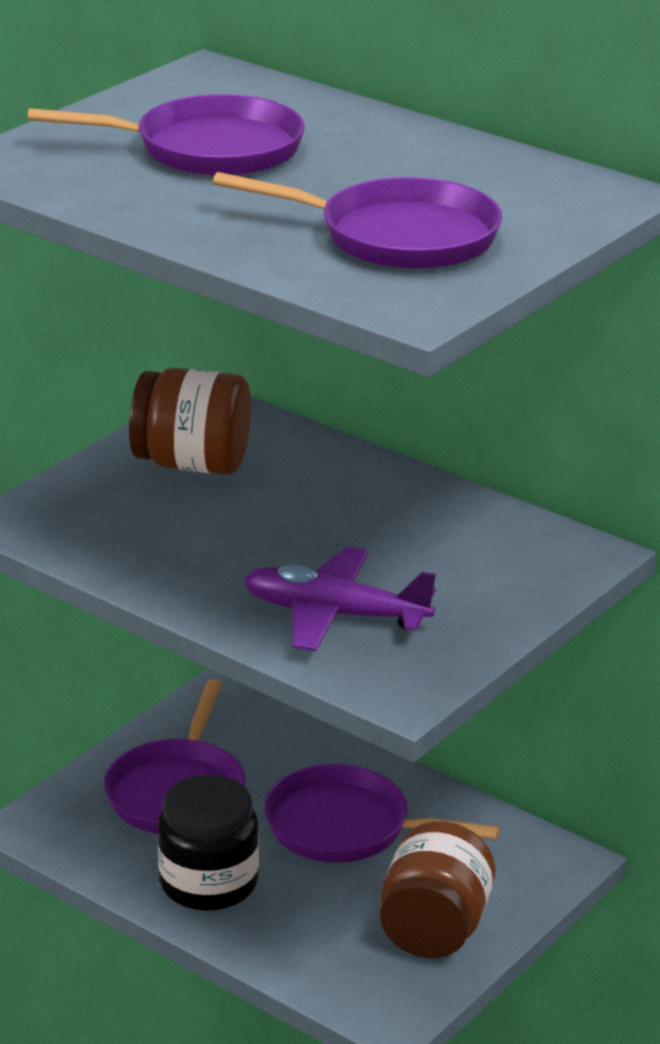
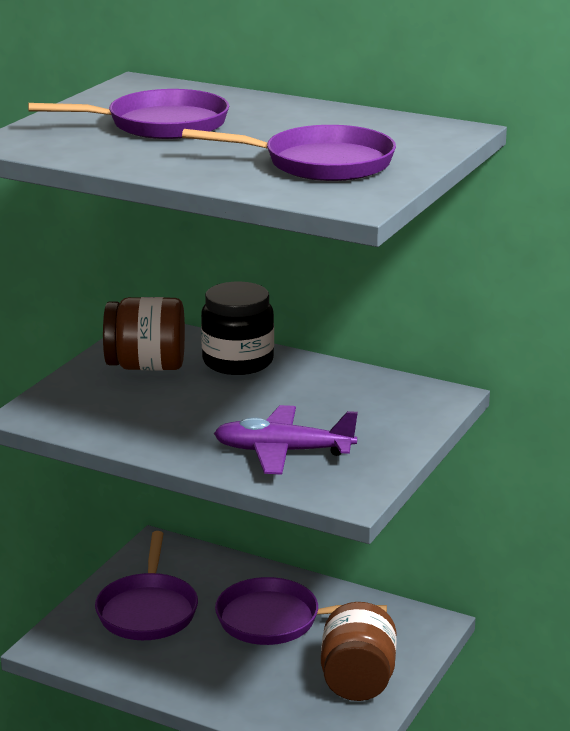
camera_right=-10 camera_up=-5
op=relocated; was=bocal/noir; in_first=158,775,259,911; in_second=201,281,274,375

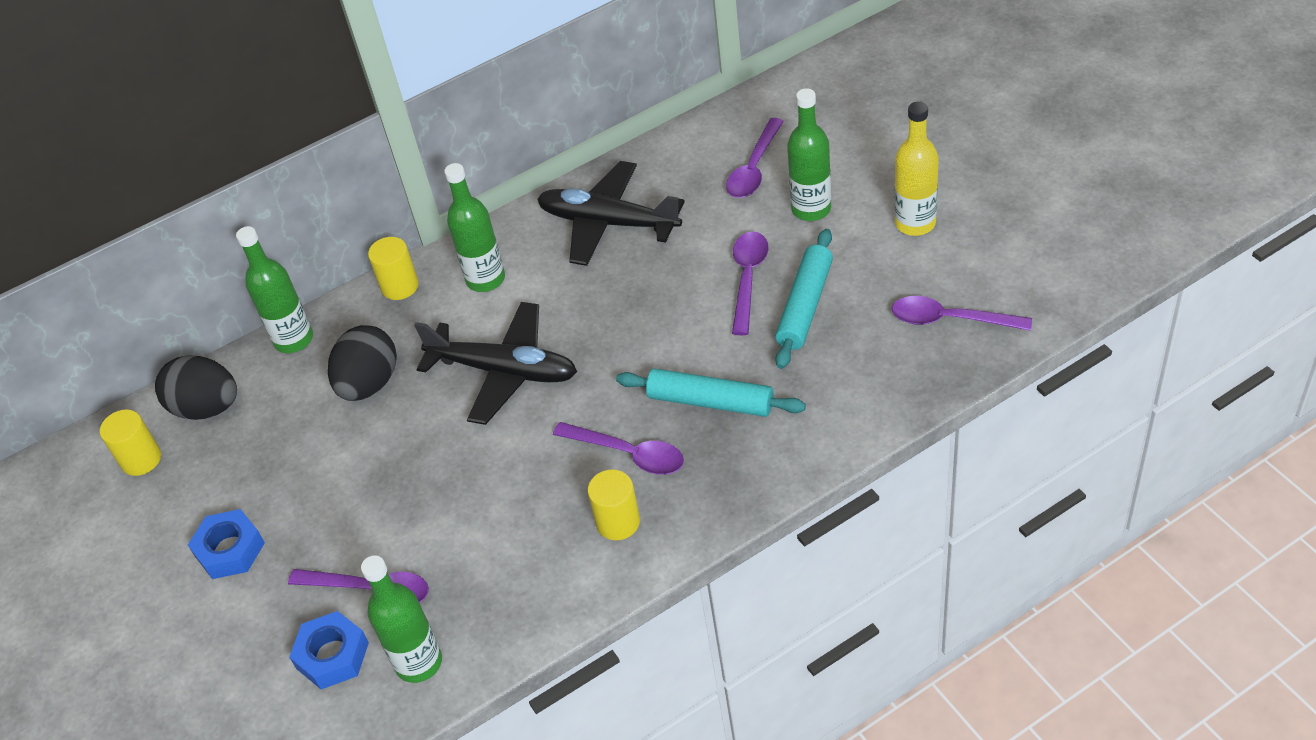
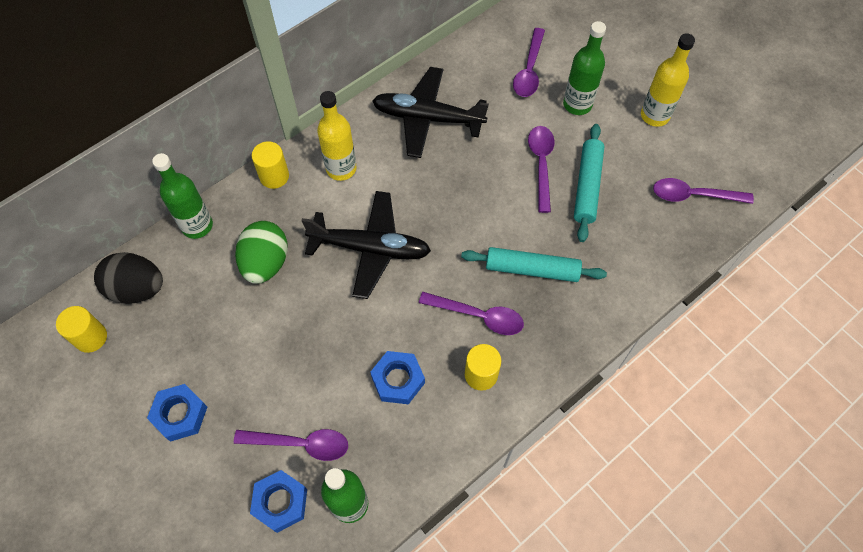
camera_right=-15 camera_up=15
op=colour; was=œuf/noir; now=œuf/vert; in_first=328,325,397,401; in_second=235,221,288,284
op=colour; was=bouteille/vert; now=bouteille/jaune; in_first=444,163,505,292; in_second=317,91,357,181
op=appeared; now=écrou/bleu; in_second=370,351,425,404

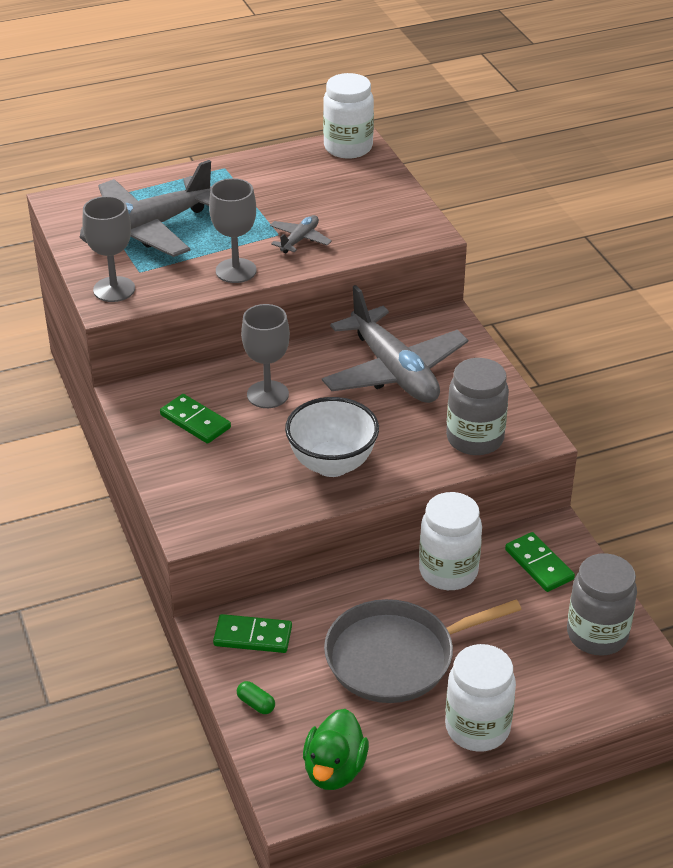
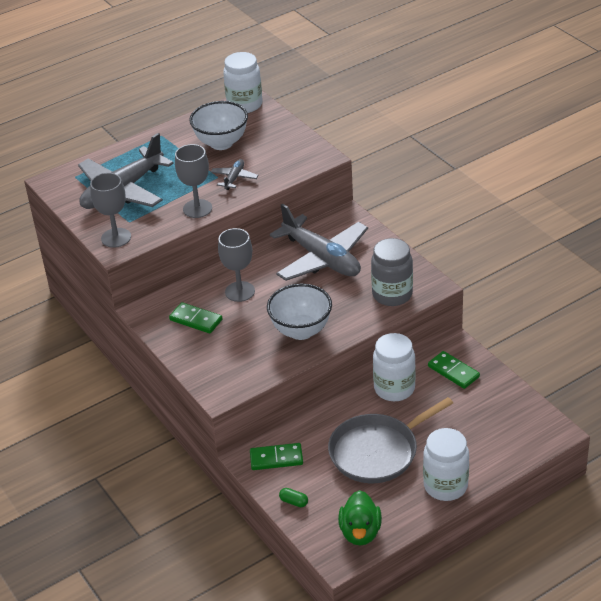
camera_right=-10 camera_up=0
op=missing; was=bocal/gris; in_first=567,553,637,656
op=appeared; now=bol/blanc; in_second=189,101,248,150

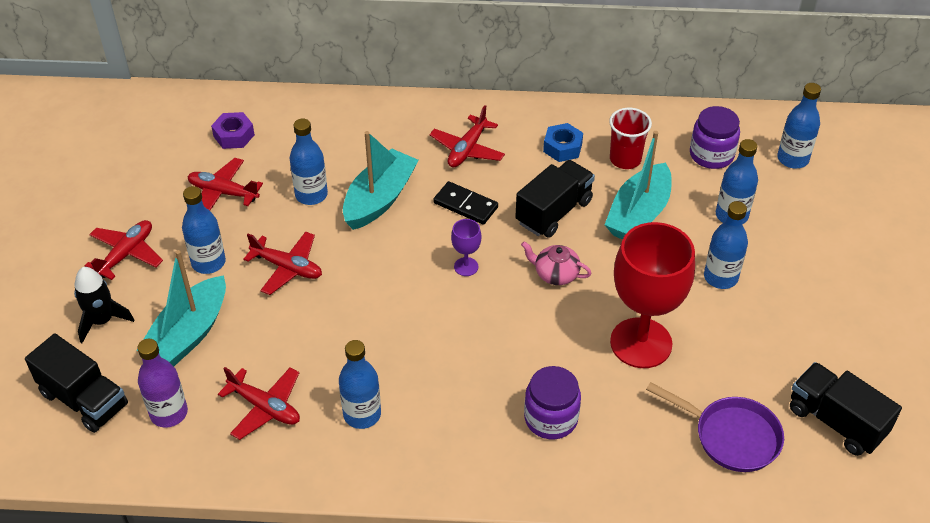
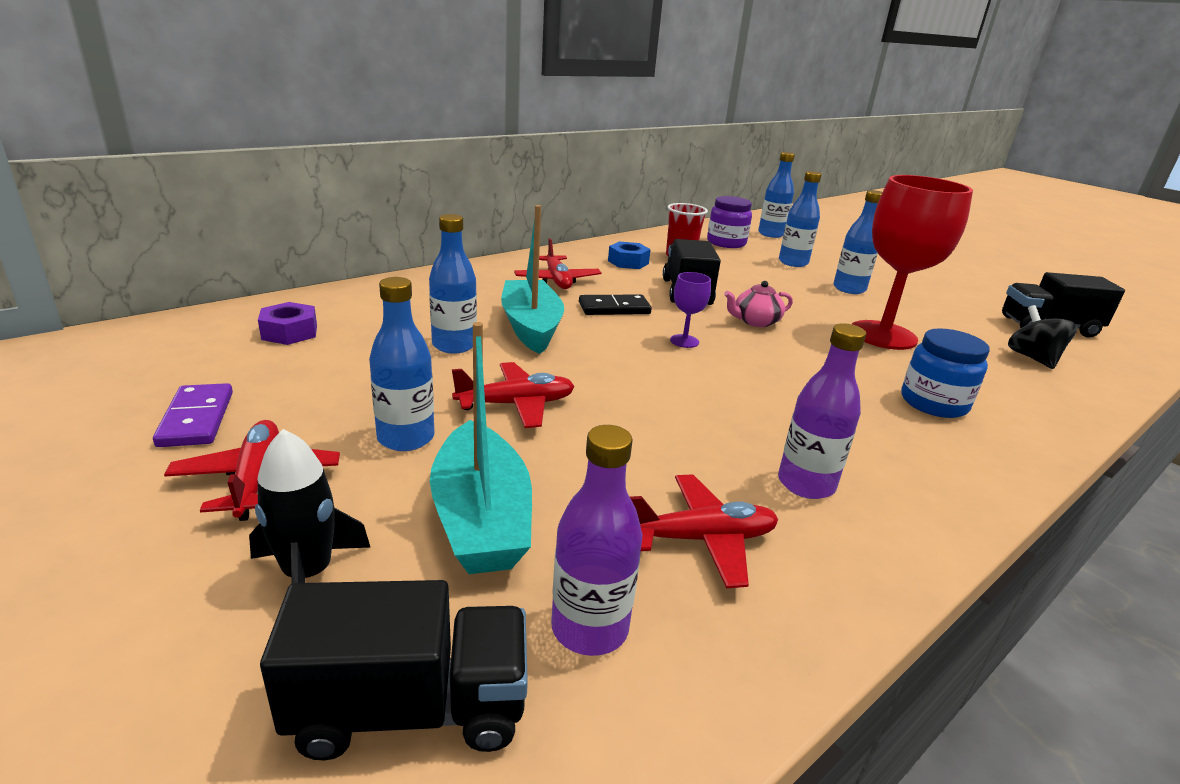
camera_right=-45 camera_up=-20
op=missing; was=avion/rouge; in_first=187,158,263,211
op=colour; was=bouteille/bleu; now=bouteille/violet; in_first=339,340,381,429; in_second=778,323,866,499
op=colour; was=bocal/violet; now=bocal/bleu; in_first=524,366,581,439; in_second=902,328,990,418
op=missing; was=bateau/turquoise; in_first=605,131,672,239
op=exchanged; was=poêle/violet; now=toupie/noir; in_first=646,382,784,472; in_second=1008,305,1077,369
op=appeared; now=domino/violet; in_second=153,383,233,447

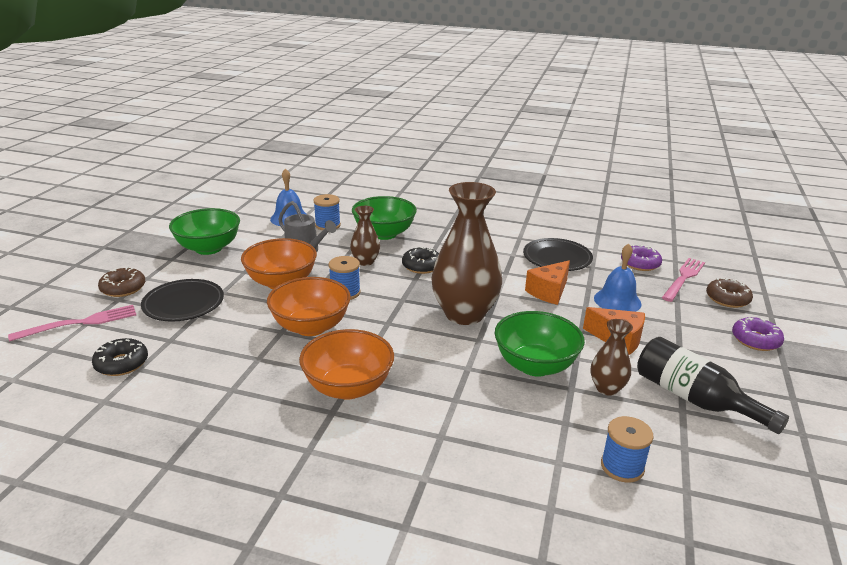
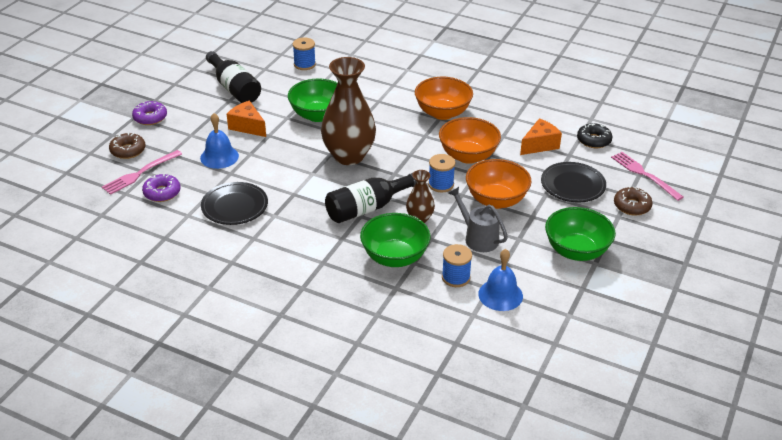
camera_right=-170 camera_up=10
op=spun; was=fourchette/rose; in_first=8,305,136,342; in_second=611,152,684,201; clockwise=75
op=exchanged; was=beignet/noir; now=bouteille/noir; in_first=402,247,439,274; in_second=325,173,416,223
op=relocated; was=fromage/orange; in_first=525,260,570,305; in_second=520,118,562,155
op=missing; was=vase/marron; in_first=591,319,633,396

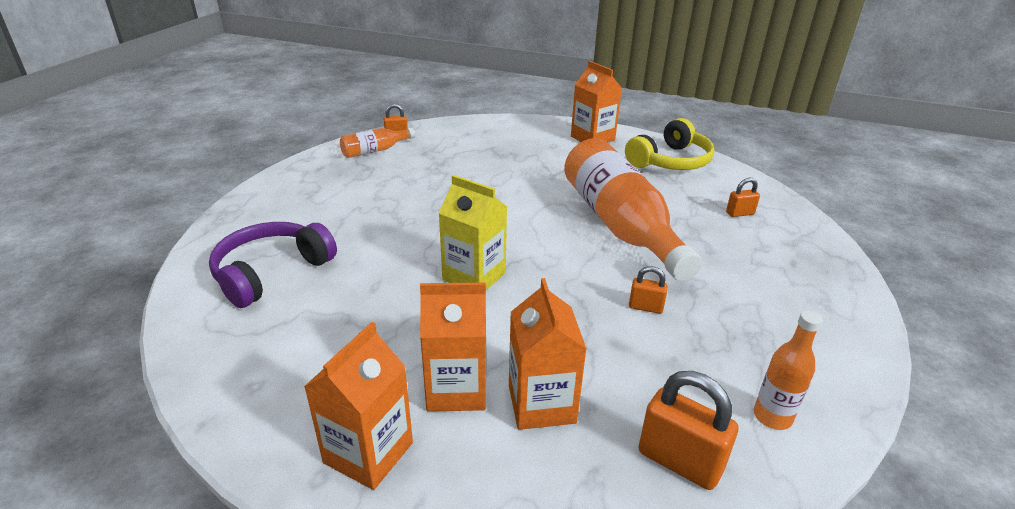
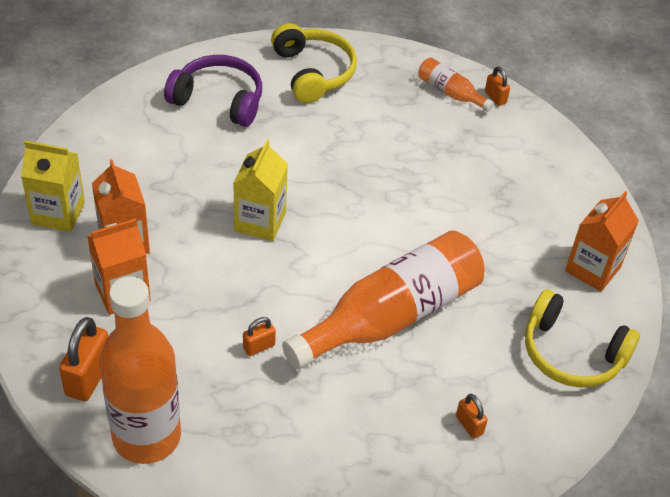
camera_right=70 camera_up=15
op=colour; was=brique de lait/orange; now=brique de lait/jaune; in_first=304,322,413,490; in_second=21,141,85,232
op=spun; was=cadenas/orange; in_first=629,266,668,314; in_second=243,317,276,356; clockwise=60
op=size; was=bouteille/orange; in_first=754,310,823,430; in_second=99,276,181,464; ratio=2.24
op=appeared; now=casque audio/jaune; in_second=271,23,357,103

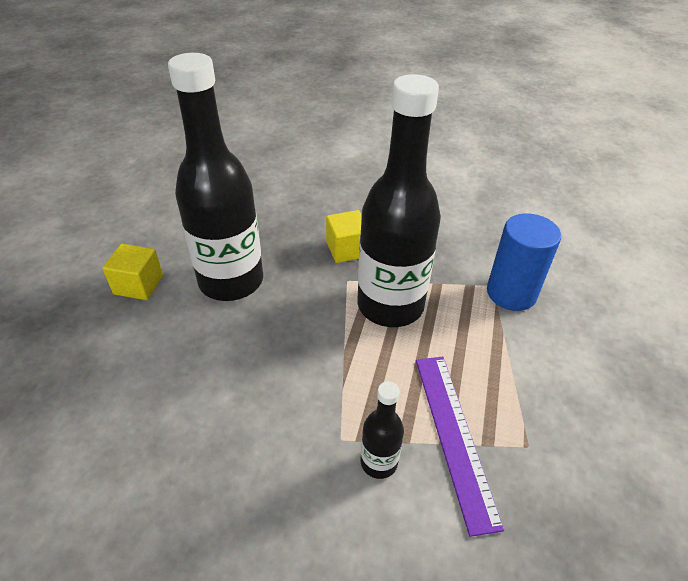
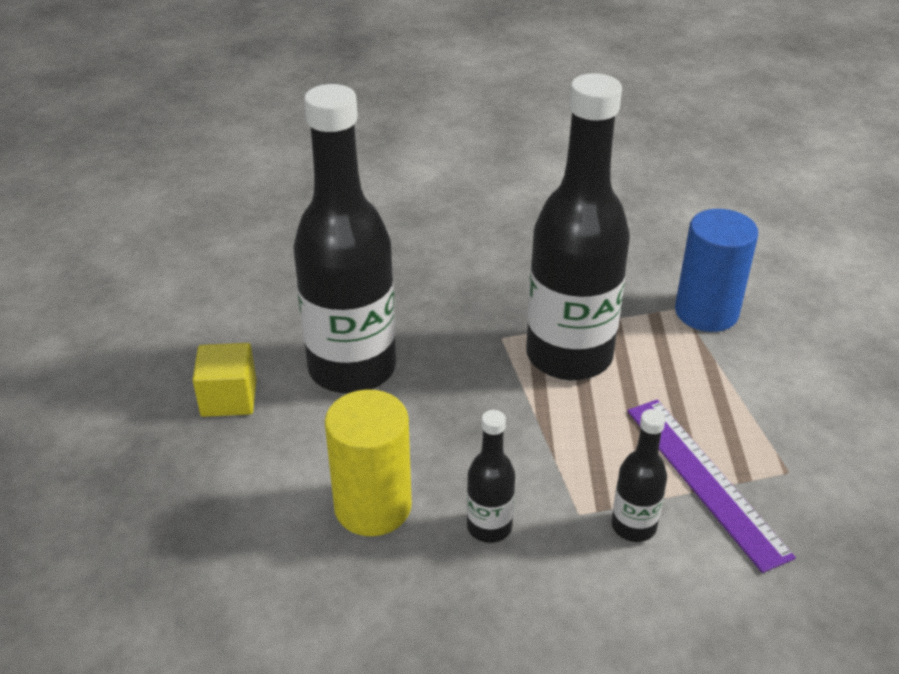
camera_right=-15 camera_up=-5
op=missing; was=cube/jaune; in_first=326,210,362,263
op=appeared; now=cylindre/jaune; in_second=325,390,412,536
op=appeared; now=bouteille/noir; in_second=467,410,515,543

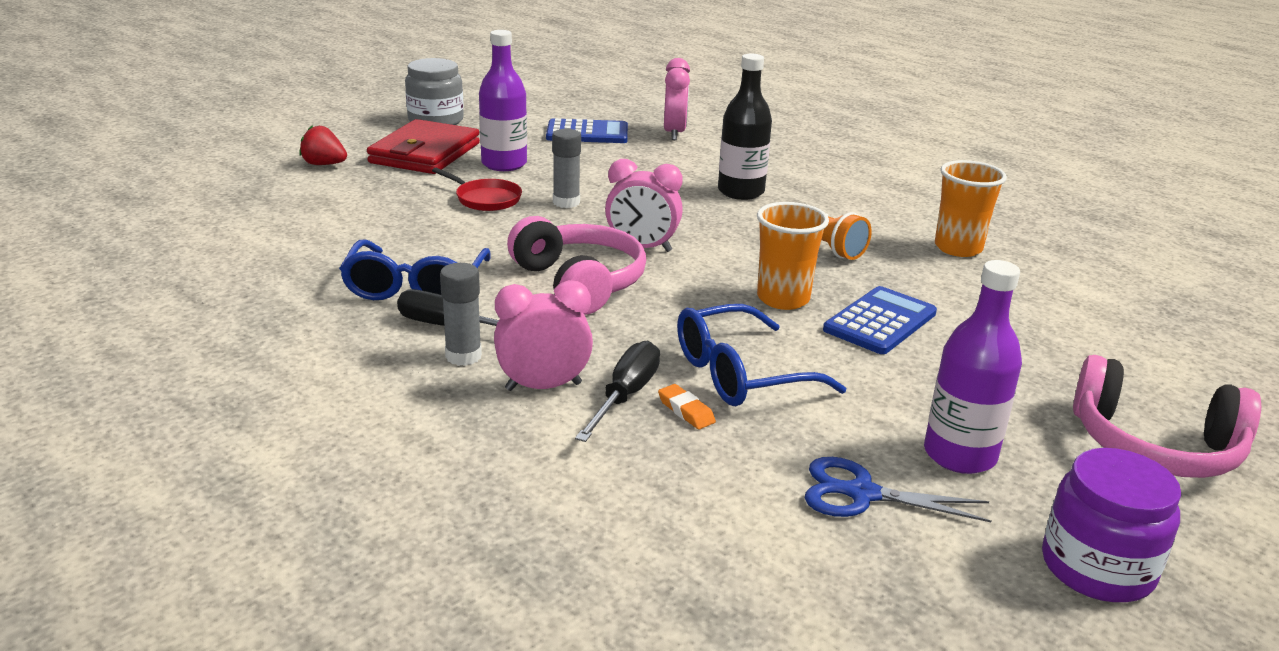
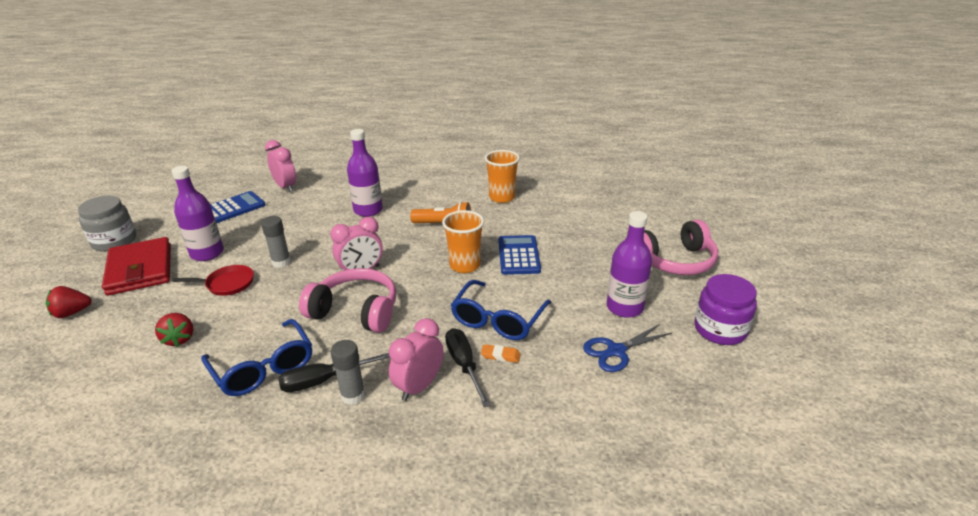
camera_right=-40 camera_up=5
op=colour; was=bouteille/noir; now=bouteille/violet; in_first=718,54,772,200; in_second=347,129,383,217
op=appeared; now=fraise/rouge; in_second=155,313,193,347

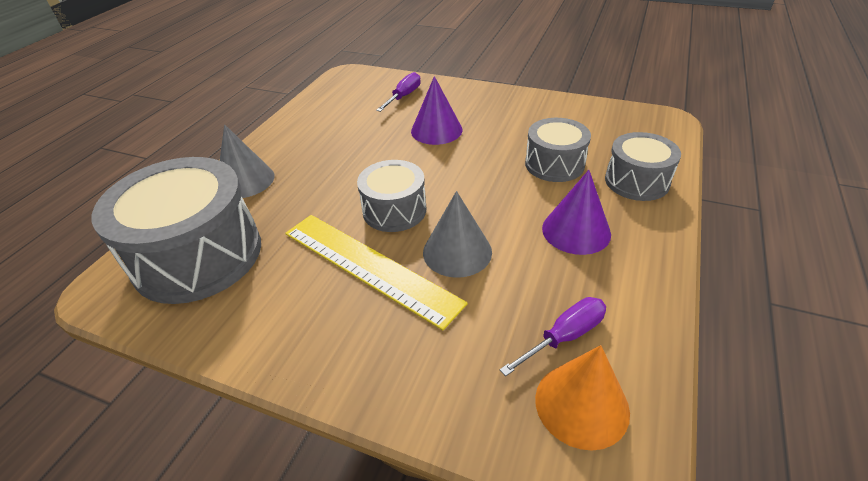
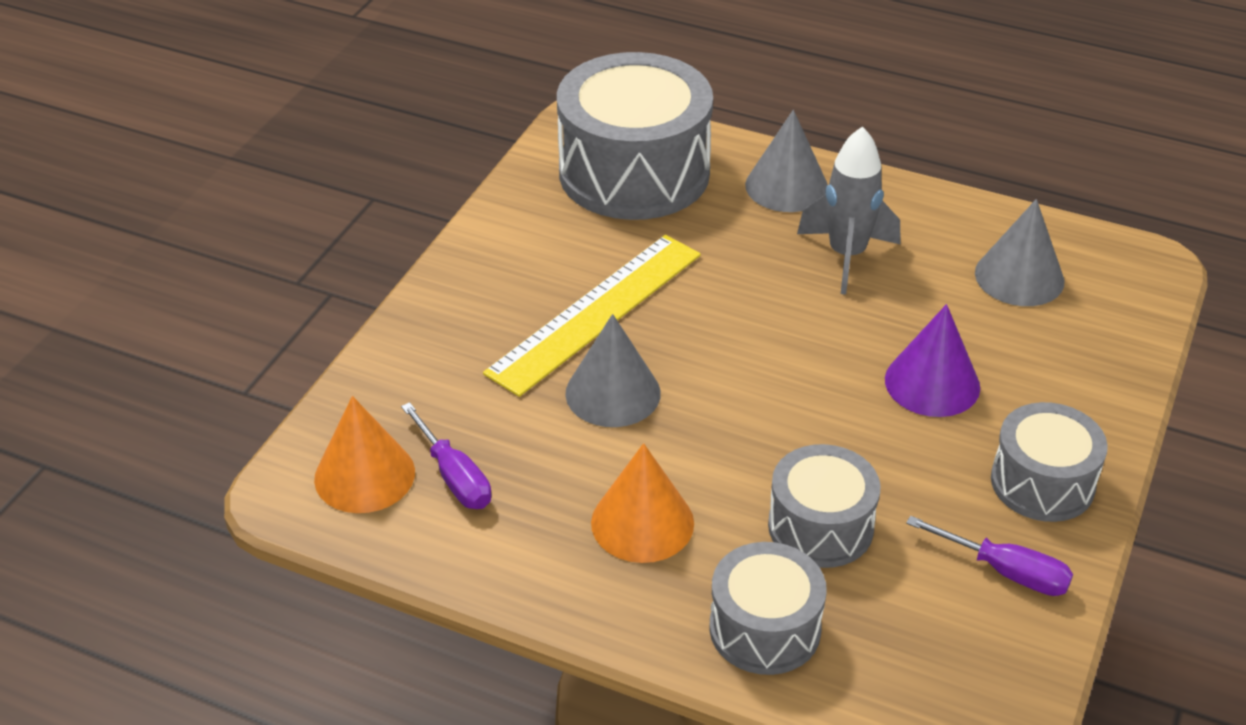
camera_right=90 camera_up=0
op=relocated; was=tambour/gris; in_first=357,160,426,232; in_second=991,402,1108,522
op=relocated; was=tournevis/violet; in_first=376,72,421,112; in_second=906,516,1073,596
op=colour; was=cône/violet; now=cône/orange; in_first=542,170,611,255; in_second=591,443,694,563
op=appeared; now=fusée/gris; in_second=797,126,900,295
op=appeared; now=cône/gris; in_second=975,199,1064,306

